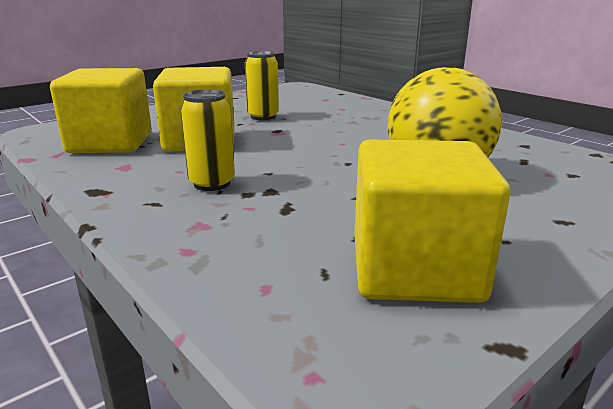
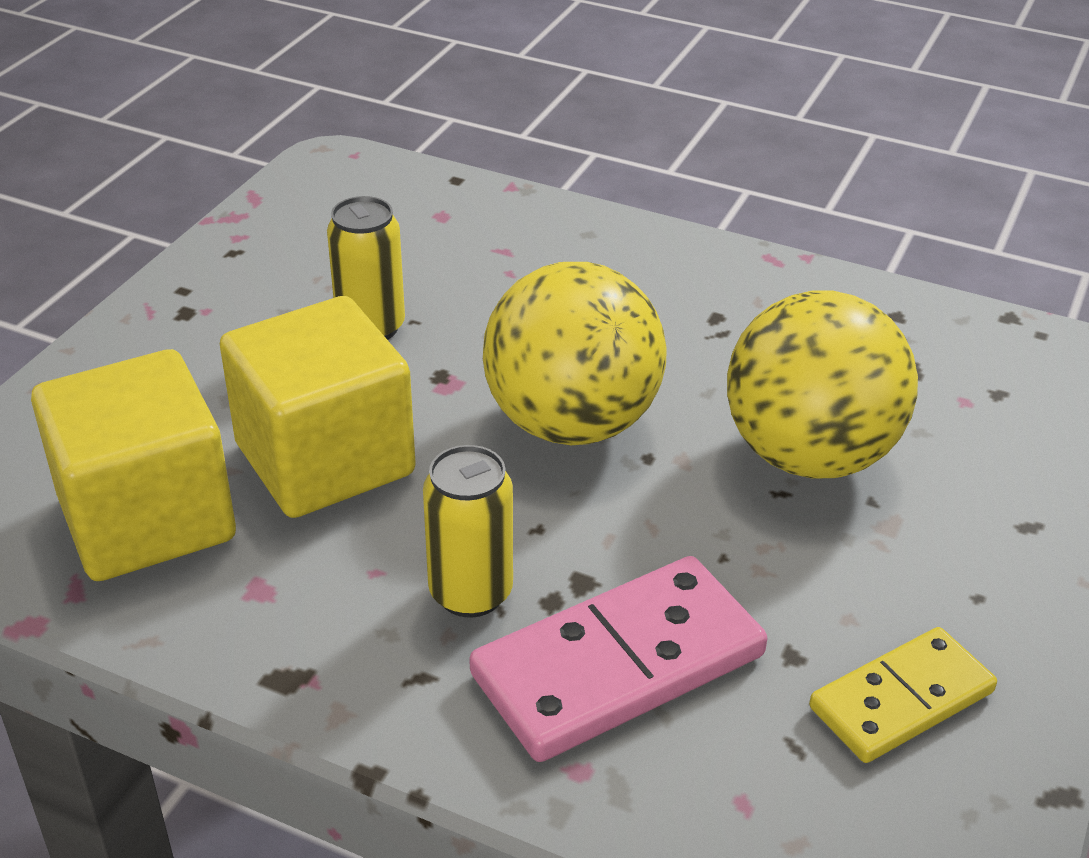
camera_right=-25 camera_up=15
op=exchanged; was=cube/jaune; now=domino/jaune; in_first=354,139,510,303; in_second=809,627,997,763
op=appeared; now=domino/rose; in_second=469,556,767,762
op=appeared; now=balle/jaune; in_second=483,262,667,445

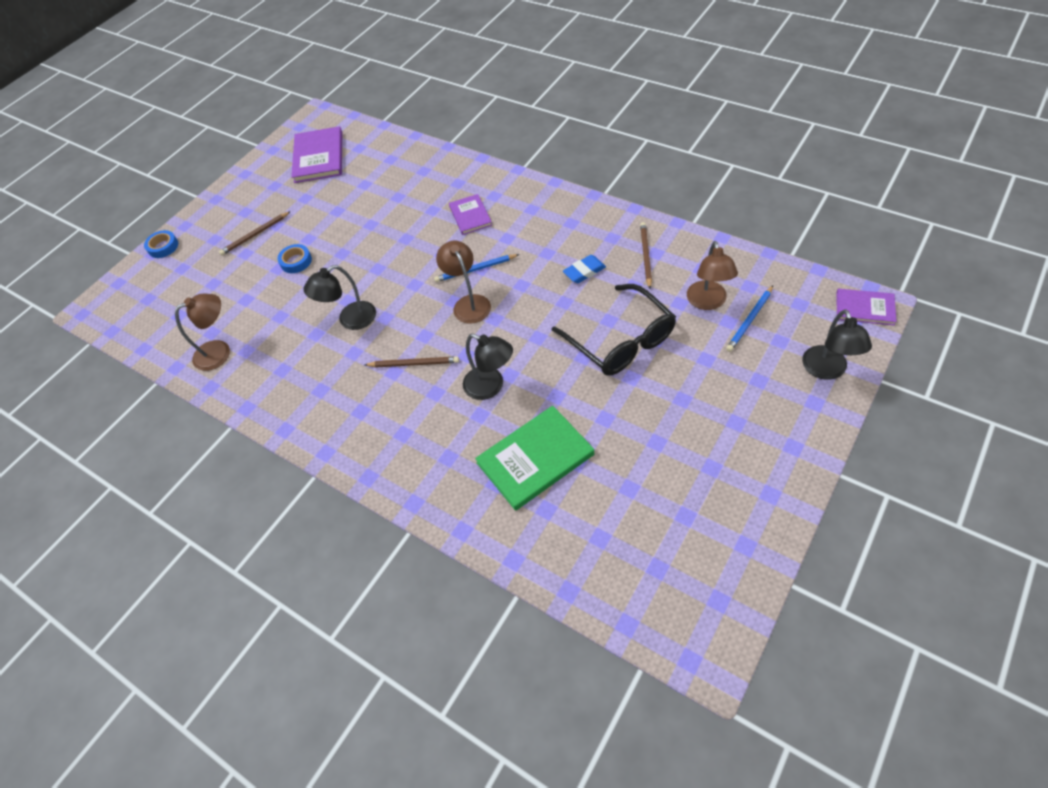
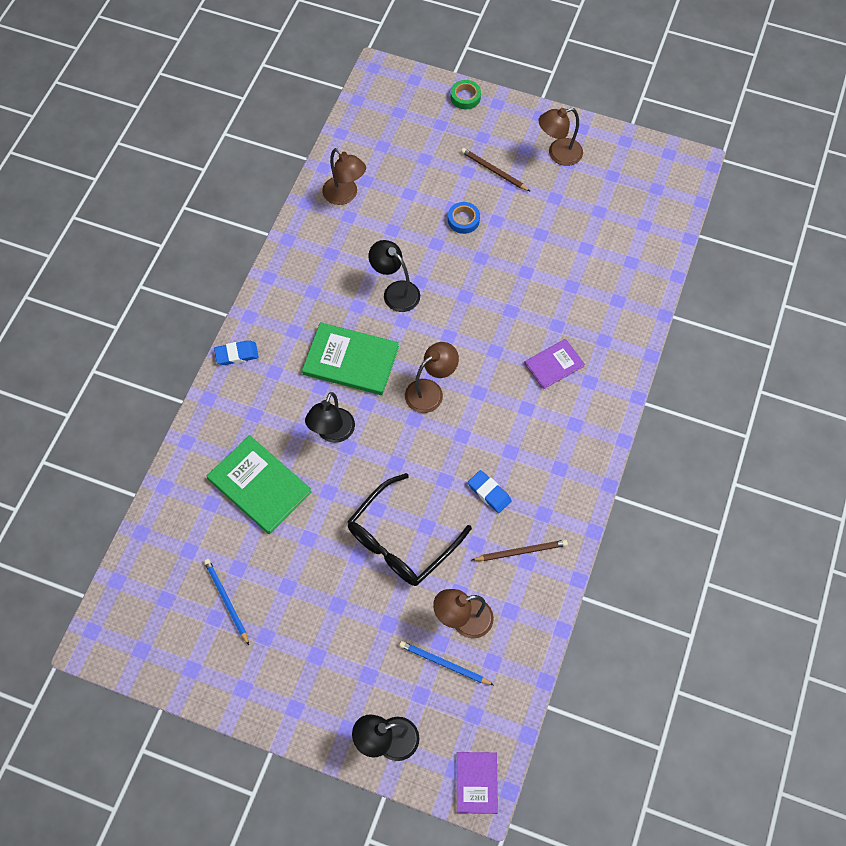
camera_right=70 camera_up=10
op=colour; was=ruban adhésif/bleu; now=ruban adhésif/vert; in_first=144,230,178,258; in_second=451,80,481,109
op=missing; was=livre/violet; in_first=291,126,342,183
op=exchanged; was=crayon/marron; now=livre/vert; in_first=364,356,459,367; in_second=302,322,399,395
op=relocated; was=crayon/bleu; in_first=434,254,520,282; in_second=204,559,249,645
op=appeared; now=gomme/bleu; in_second=214,340,259,365
op=appeared; now=lampe/marron; in_second=538,108,583,166

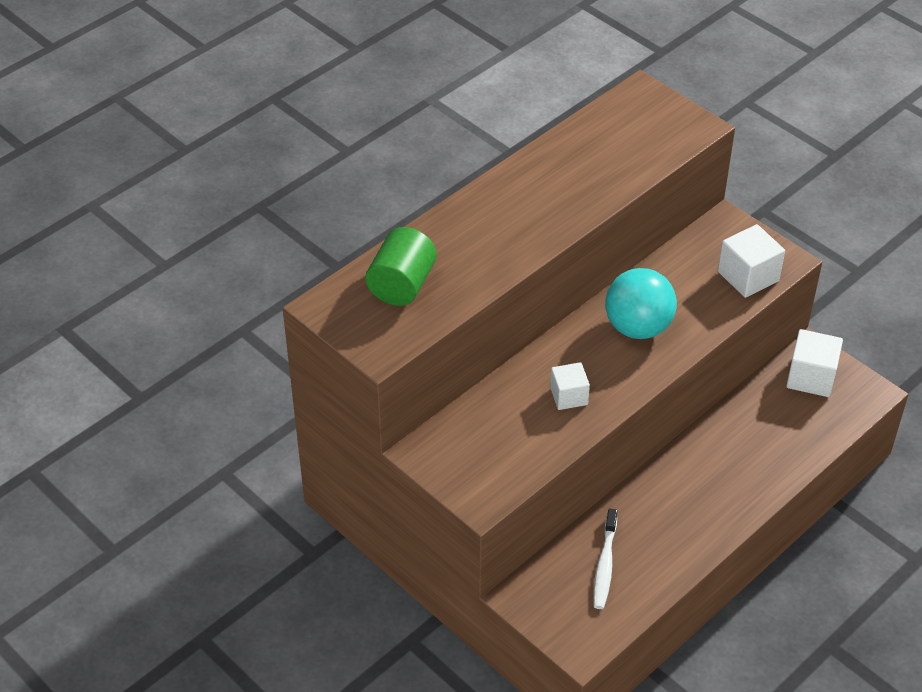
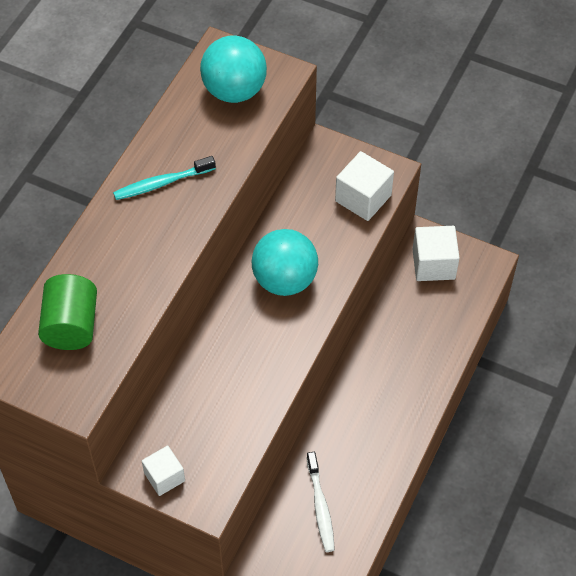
camera_right=-20 camera_up=10
op=relocated; was=cube/blanc; in_first=550,362,590,410; in_second=142,446,185,496
op=appeared; now=brosse à dents/turquoise; in_second=113,156,216,200
op=appeared; now=balle/turquoise; in_second=200,36,267,103

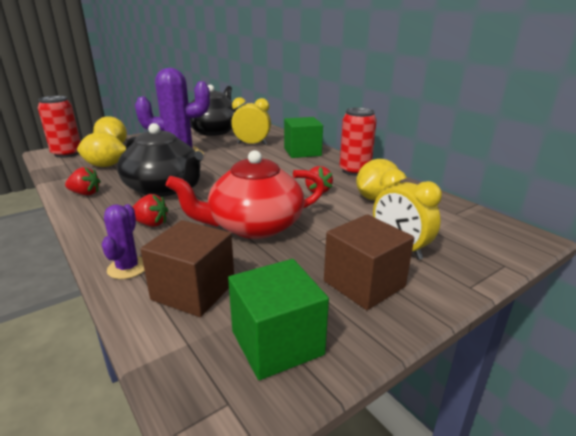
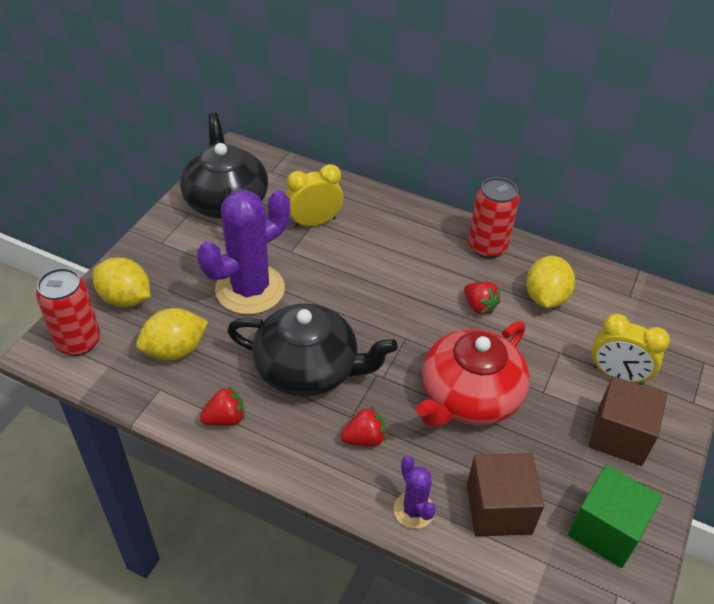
camera_right=-30 camera_up=20
op=missing; was=cube/vert; in_first=284,117,323,158

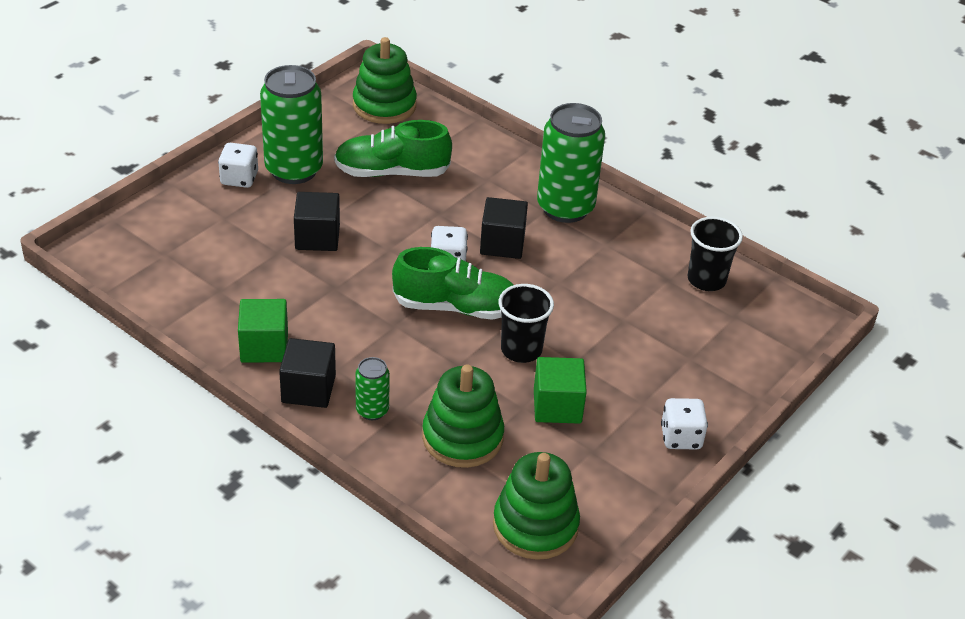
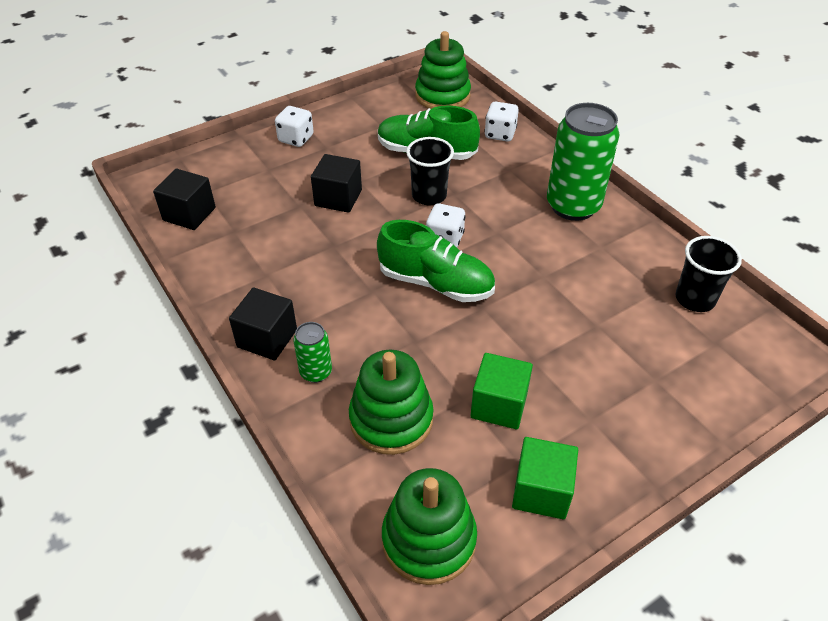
camera_right=20 camera_up=5
op=relocated; was=cube/vert; in_first=238,299,288,363; in_second=512,437,578,519
op=missing; was=canette/vert; in_first=260,65,323,184
op=relocated; was=cube/noir; in_first=480,197,528,259; in_second=153,169,216,230
op=relocated; was=gobelet/noir; in_first=499,284,554,363; in_second=406,137,454,205
op=relocated; was=dé/blanc; in_first=661,398,708,450; in_second=484,101,519,142

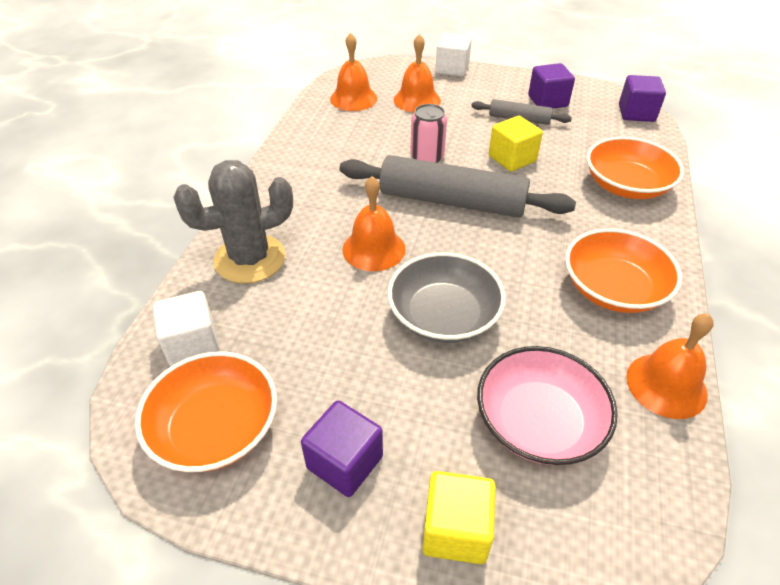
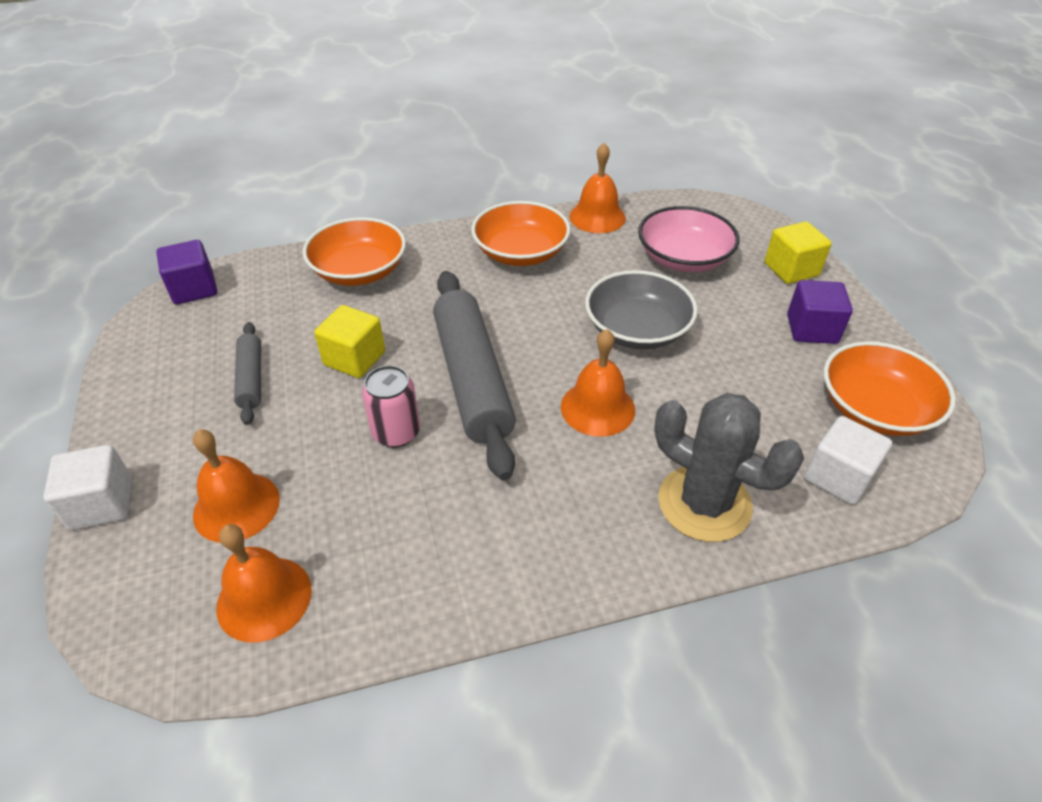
camera_right=-120 camera_up=0
op=missing; was=cube/violet; in_first=528,63,575,109

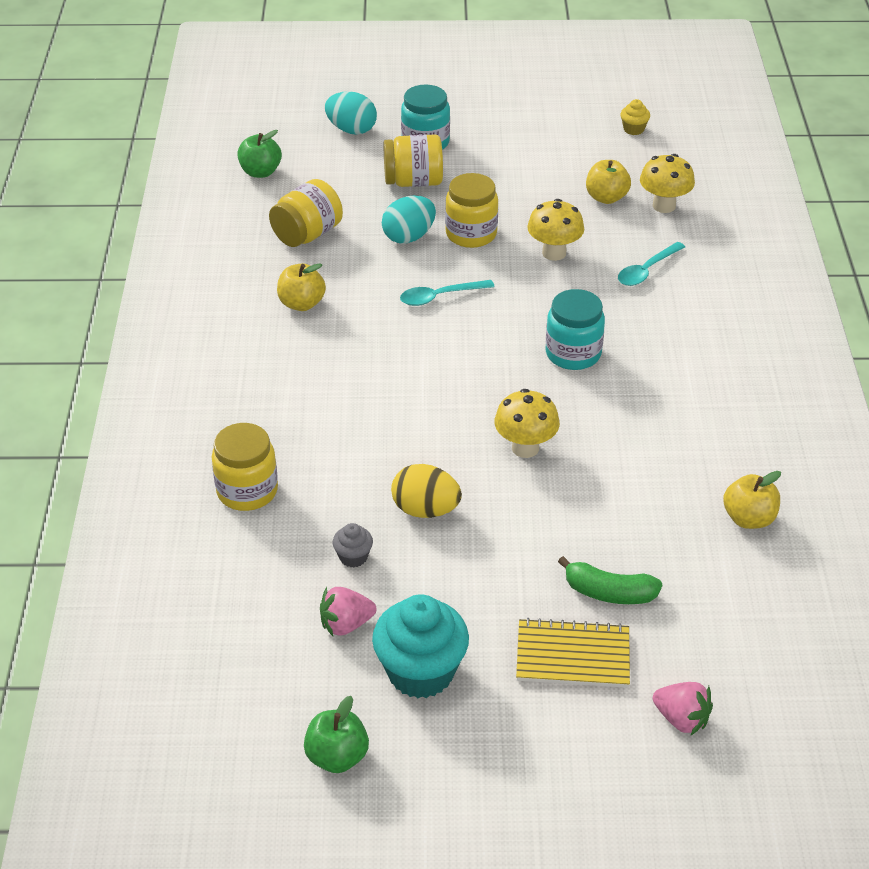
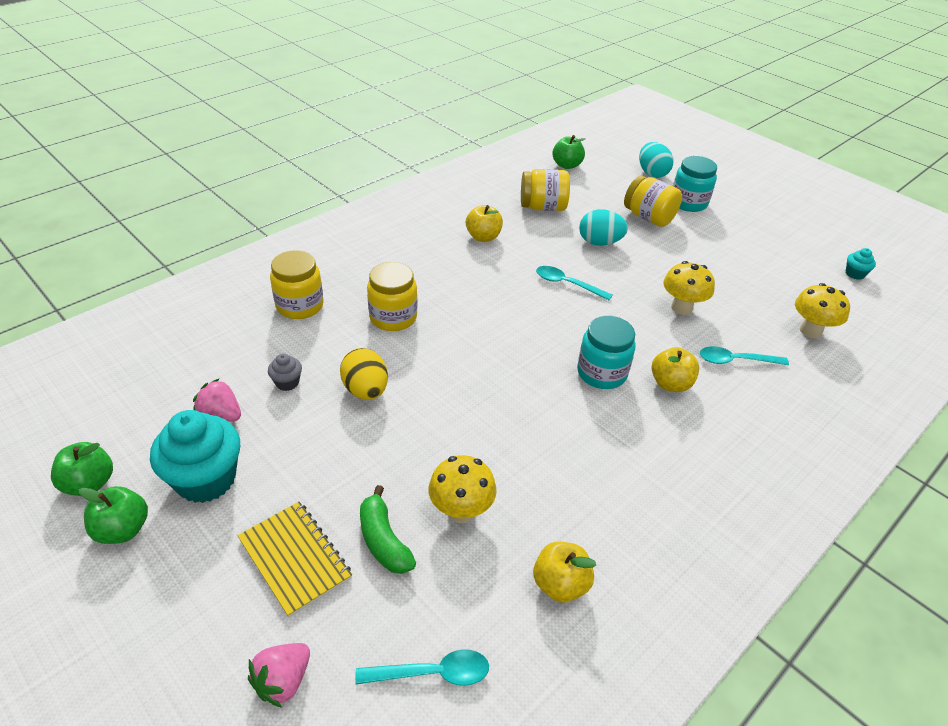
camera_right=45 camera_up=0
op=relocated; was=bocal/jaune; in_first=445,173,498,248; in_second=367,262,417,331
op=relocated; was=champignon/jaune; in_first=494,389,560,458; in_second=429,455,497,523
op=relocated; was=pomme/jaune; in_first=586,160,631,204; in_second=652,347,699,392
op=colour; was=muffin/jaune; now=muffin/turquoise; in_first=620,99,650,135; in_second=846,248,876,280
op=spun; was=fraise/rose; in_first=653,682,713,735; in_second=248,643,310,708; clockwise=45
op=appeared; now=pomme/vert; in_second=79,486,148,544
op=appeared; now=cuillère/turquoise; in_second=355,649,489,686

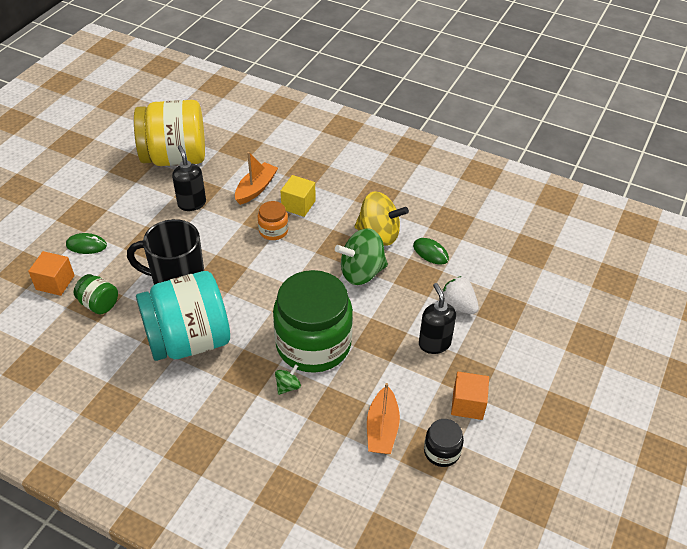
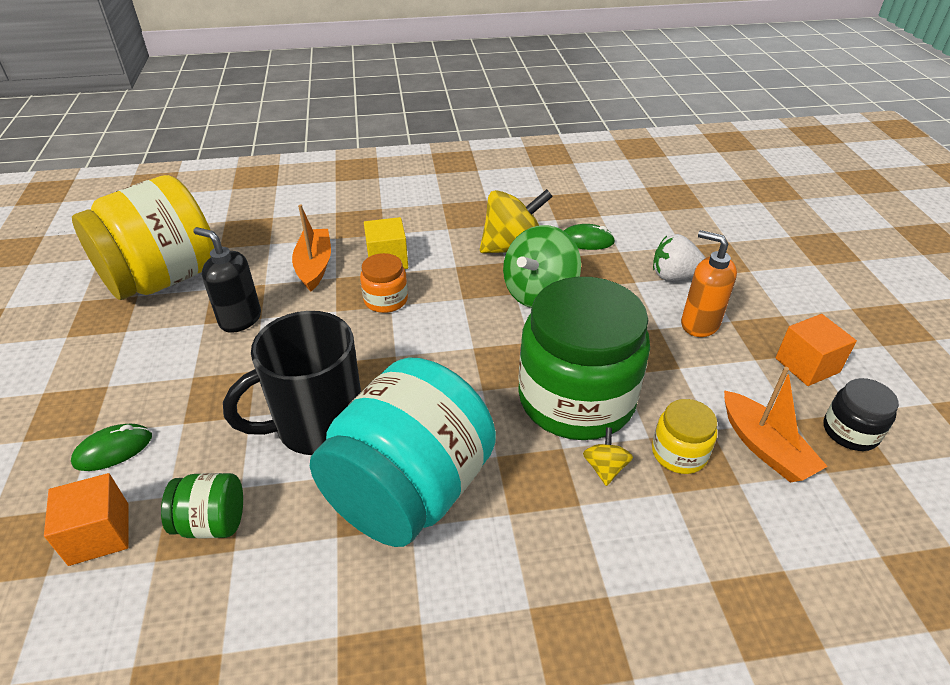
camera_right=-35 camera_up=-5
op=colour; was=toupie/vert; now=toupie/jaune; in_first=275,364,301,395; in_second=583,427,633,486
op=colour; was=distributeur de savon/noir; now=distributeur de savon/orange; in_first=419,283,456,354; in_second=681,230,737,337
op=appeared; now=bocal/jaune; in_second=652,399,717,474

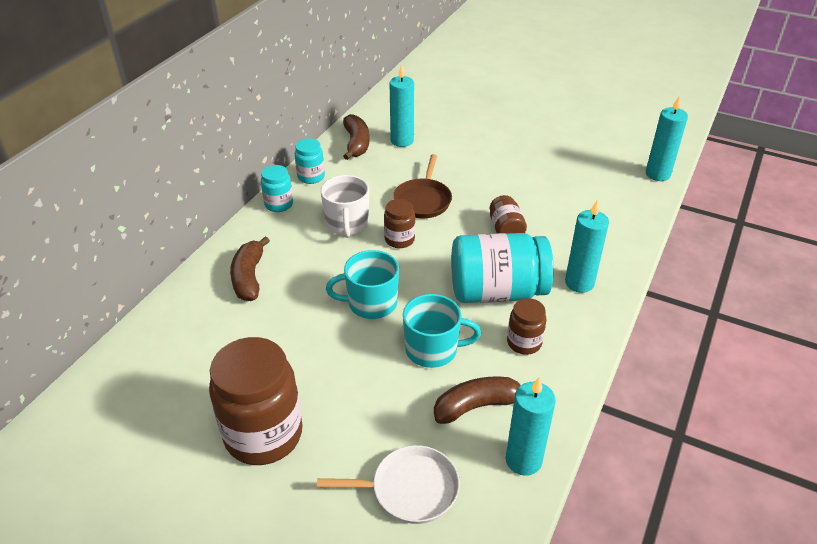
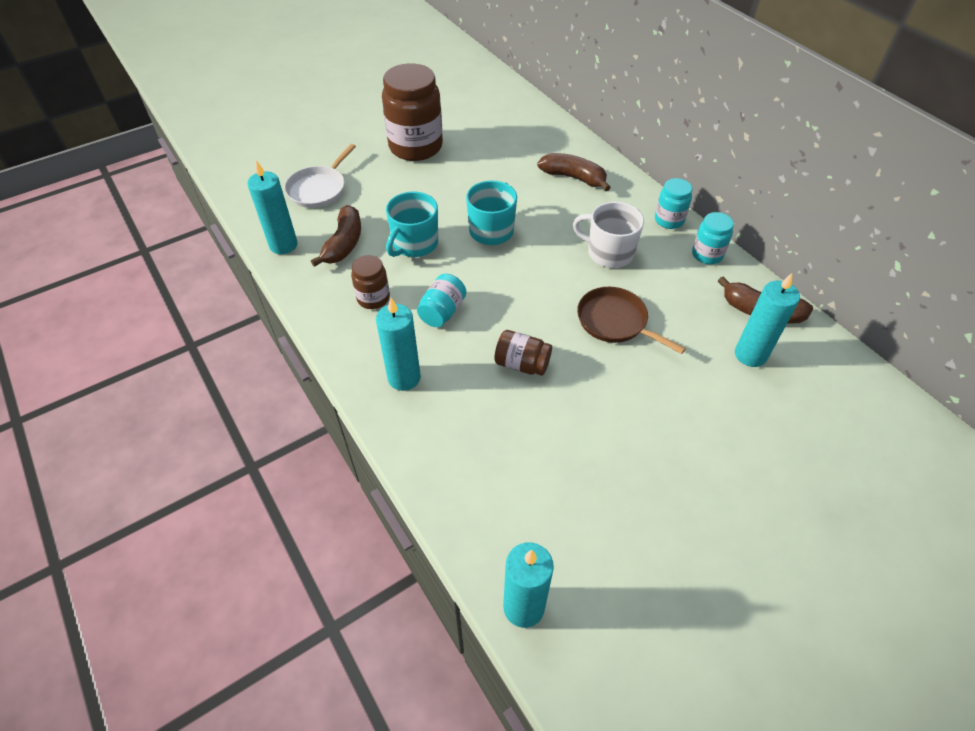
camera_right=120 camera_up=10
op=missing; was=bocal/marron; in_first=384,199,415,248
op=size; was=bocal/turquoise; in_first=451,233,554,303; in_second=417,274,466,327; ratio=0.5

